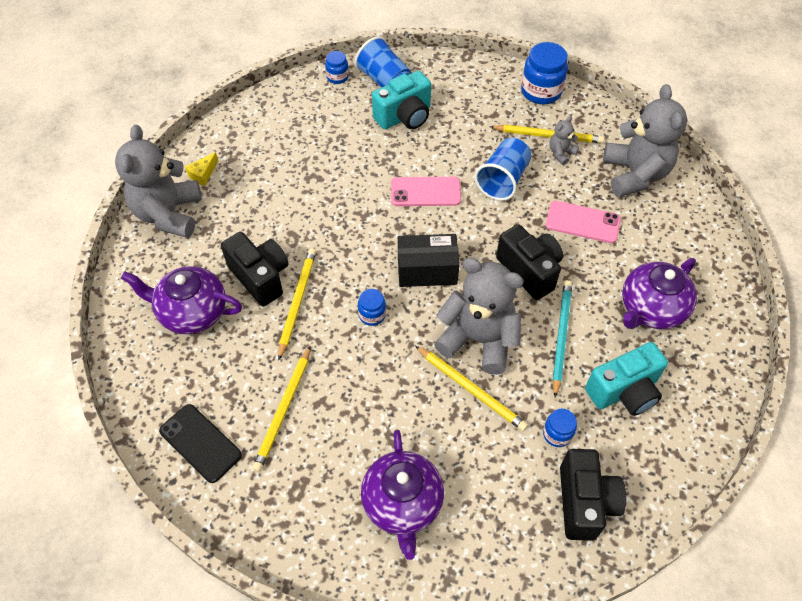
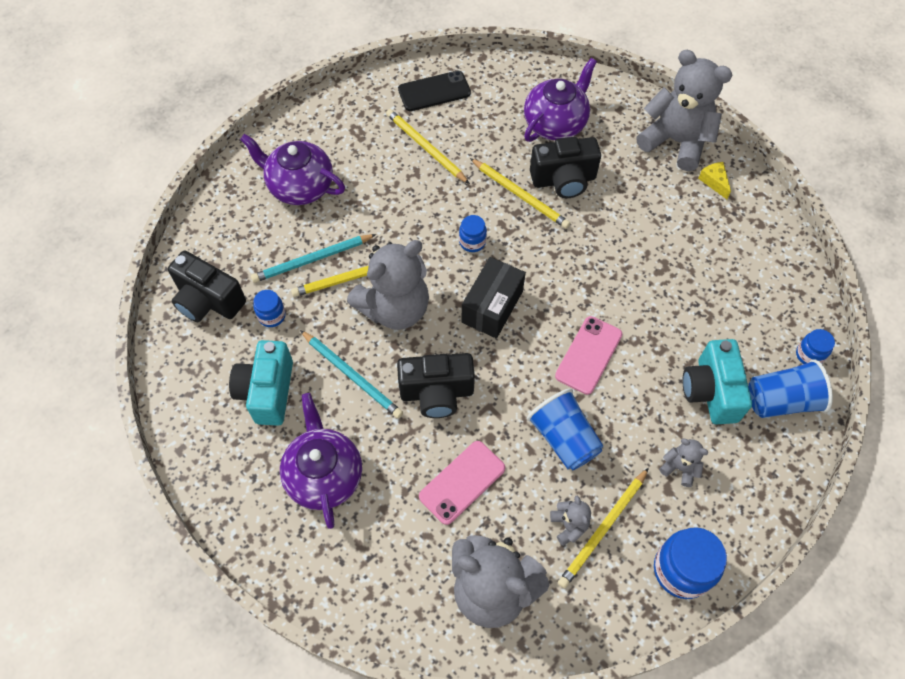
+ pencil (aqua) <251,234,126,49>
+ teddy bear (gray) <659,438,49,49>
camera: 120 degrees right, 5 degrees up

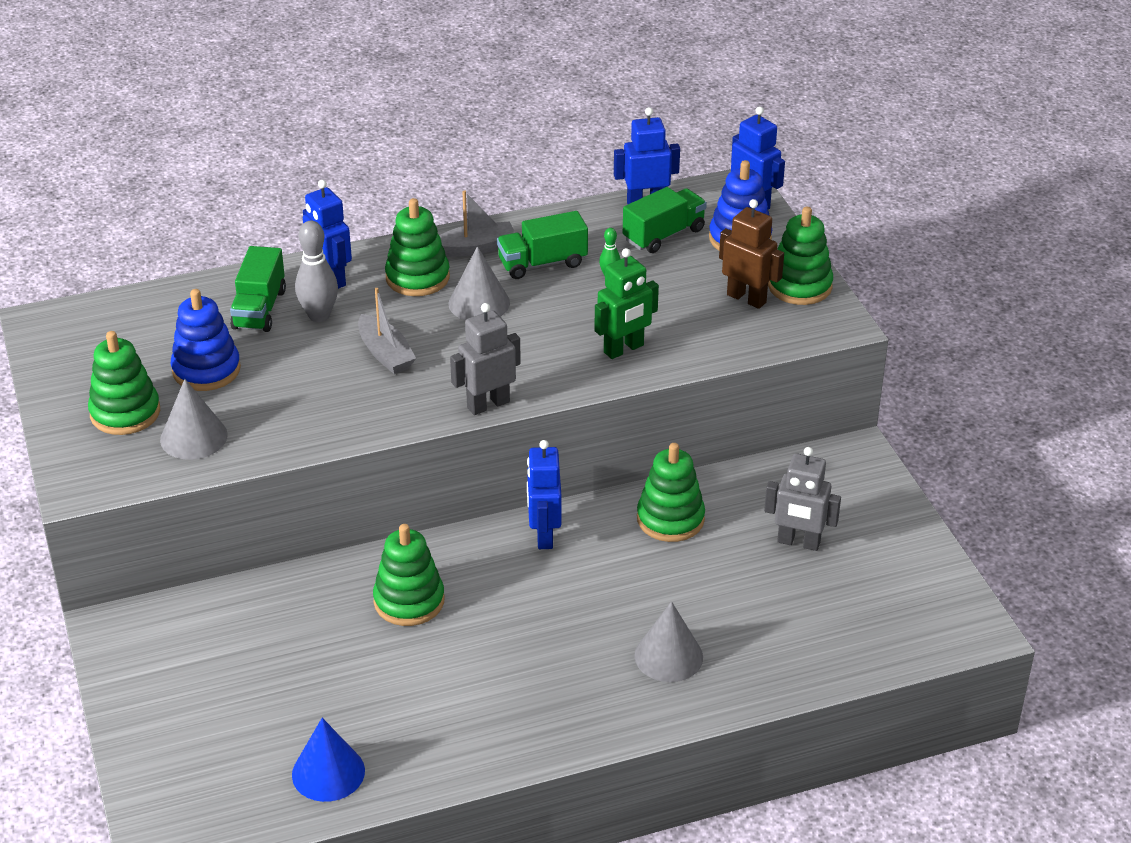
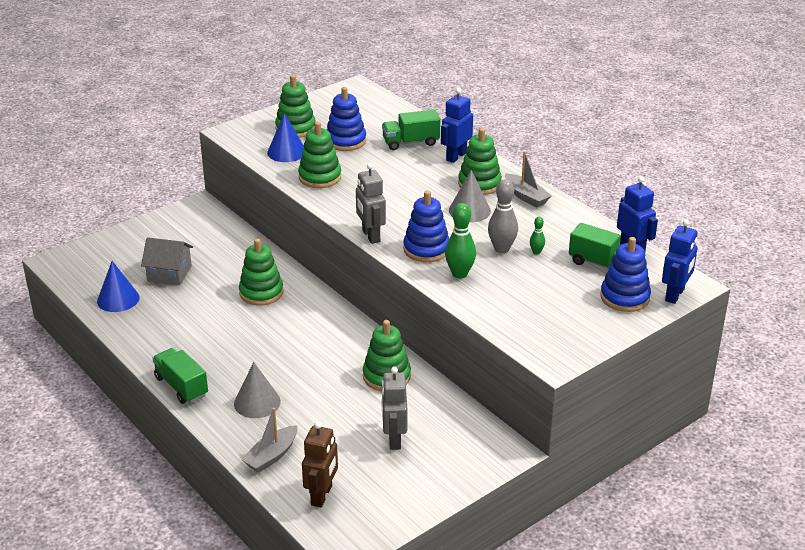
~ robot (dark brown) <719,199,65,110> to <302,421,36,86>
~ ring stacker (leaf-green) <768,207,65,98> to <298,122,43,66>
~ toy truck (leaf-green) <497,211,91,68> to <153,348,55,56>
~ bowling pin (gray) <295,221,43,101> to <488,179,30,74>
~ robot (leaf-green) <594,248,65,111> to bowling pin (leaf-green) <445,203,31,76>
~ toy boat (gray) <358,288,58,86> to <241,408,56,65>
~ robot (gray) <450,303,71,112> = <356,163,30,81> 150 degrees counterclockwise
~ cone (gray) <160,379,68,81> to cone (royal blue) <267,113,37,49>
- robot (royal blue) <527,440,35,109>
+ ring stacker (royal blue) <403,191,46,71>
+ cottage (gray) <141,237,52,48>
camera: 70 degrees right, 5 degrees down

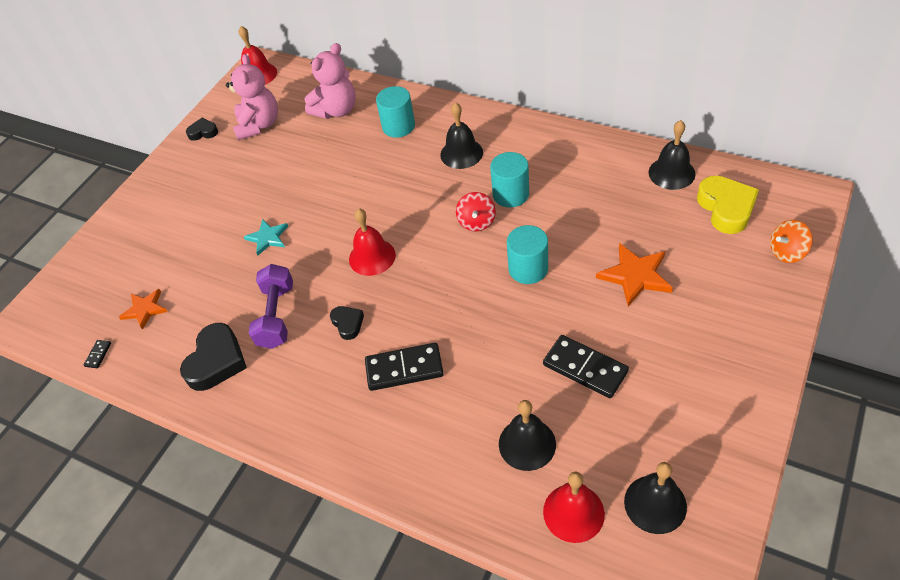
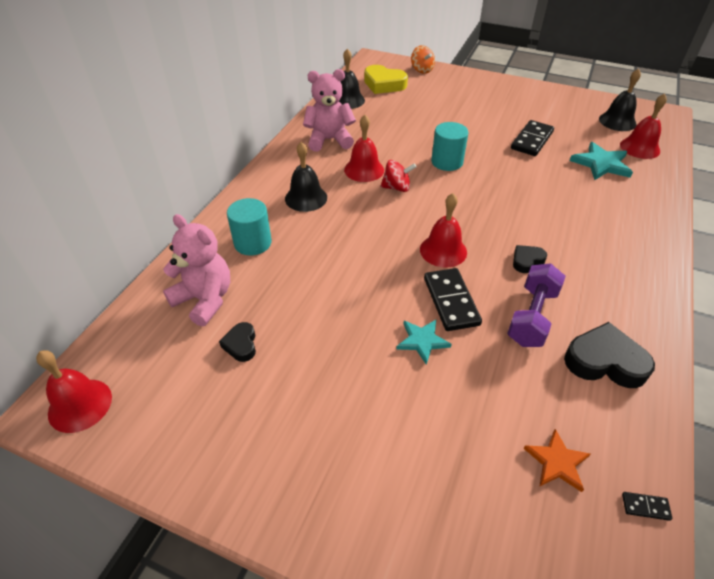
~ teddy bear (rosy) <226,54,52,86> to <303,69,53,83>
~ love heart (jet-black) <186,118,32,23> to <219,322,37,40>
~ solid cylinder (aqua) <490,152,39,56> to school bell (red) <344,115,40,67>
~ love heart (golden) <697,176,62,58> = <364,65,44,29> 135 degrees counterclockwise
- star shape (orange-coloured) <596,243,77,64>
~ hand weight (violet) <249,264,44,85> = <507,263,58,84> 60 degrees counterclockwise
~ domino piece (jet-black) <365,343,79,48> to <424,268,58,63>
~ school bell (jet-black) <499,400,57,71> to star shape (aqua) <570,142,63,38>
camera: 100 degrees left, 5 degrees down

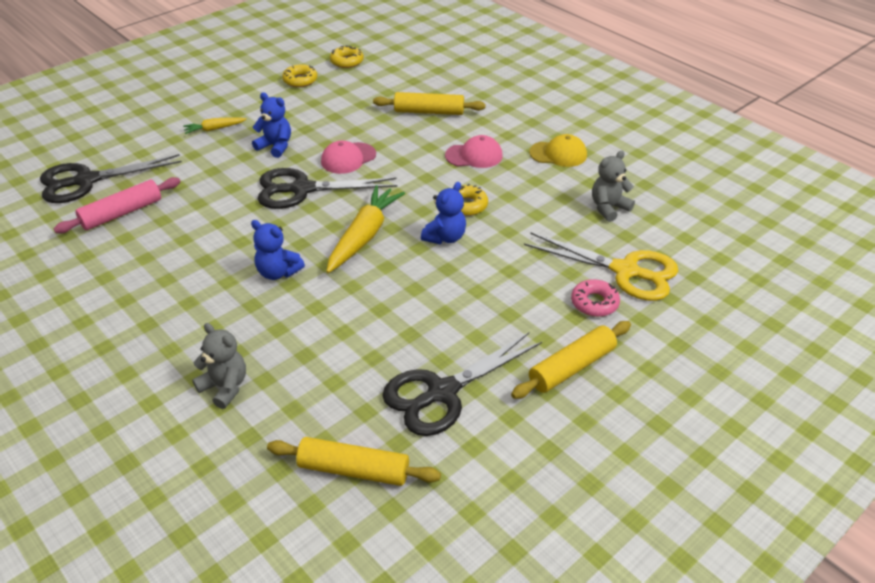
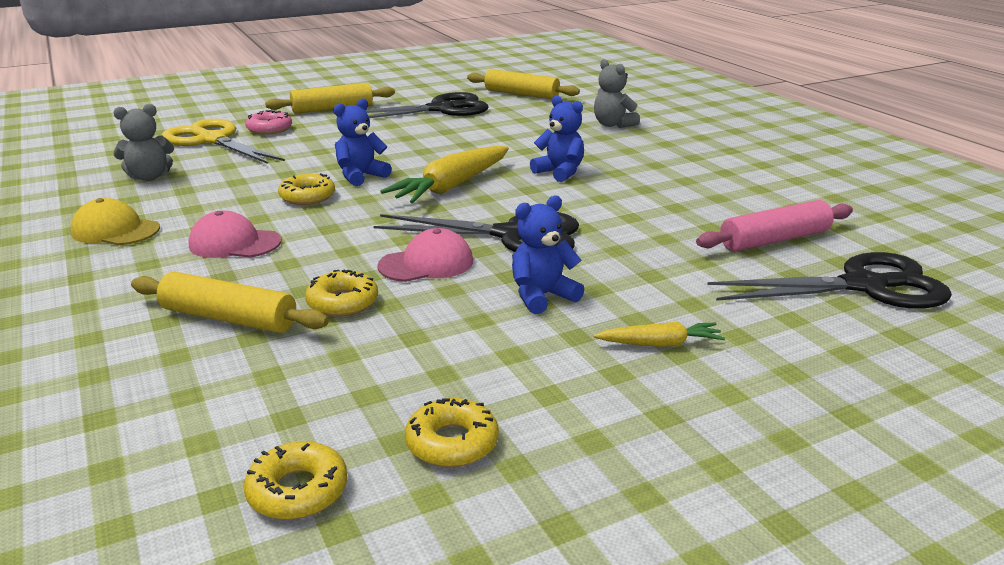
~ teddy bear (royal blue) <252,92,39,66> = <512,195,72,119> 105 degrees clockwise
+ doughnut (golden) <305,270,73,47>
camera: 165 degrees left, 15 degrees down

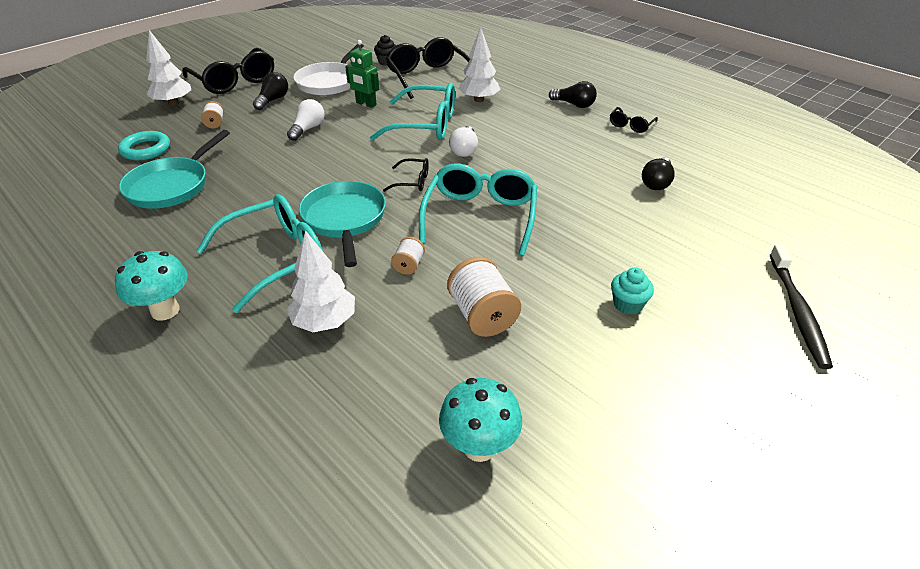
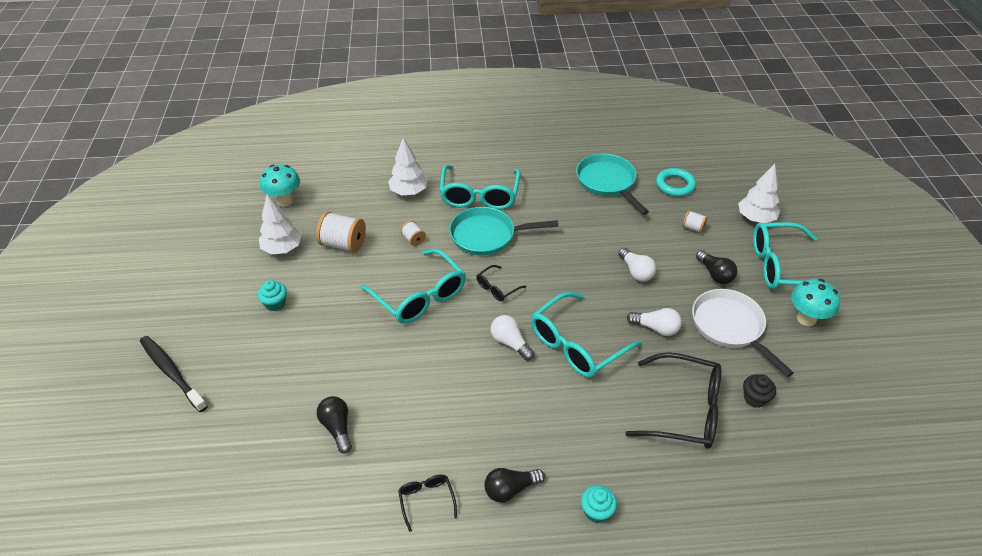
~ fir tree (pure white) <458,27,43,75> to <259,194,43,60>
~ robot (leaf-green) <345,40,34,68> to bulb (pure white) <627,308,55,28>
~ glasses (jet-black) <182,48,92,46> to glasses (aqua) <753,222,87,72>
~ pan (aqua) <299,181,87,86> = <449,207,109,49> 150 degrees clockwise
~ fungus (aqua) <115,251,73,70> to <791,279,49,47>
+ fairy cake (aqua) <581,485,36,38>
camera: 130 degrees right, 5 degrees up

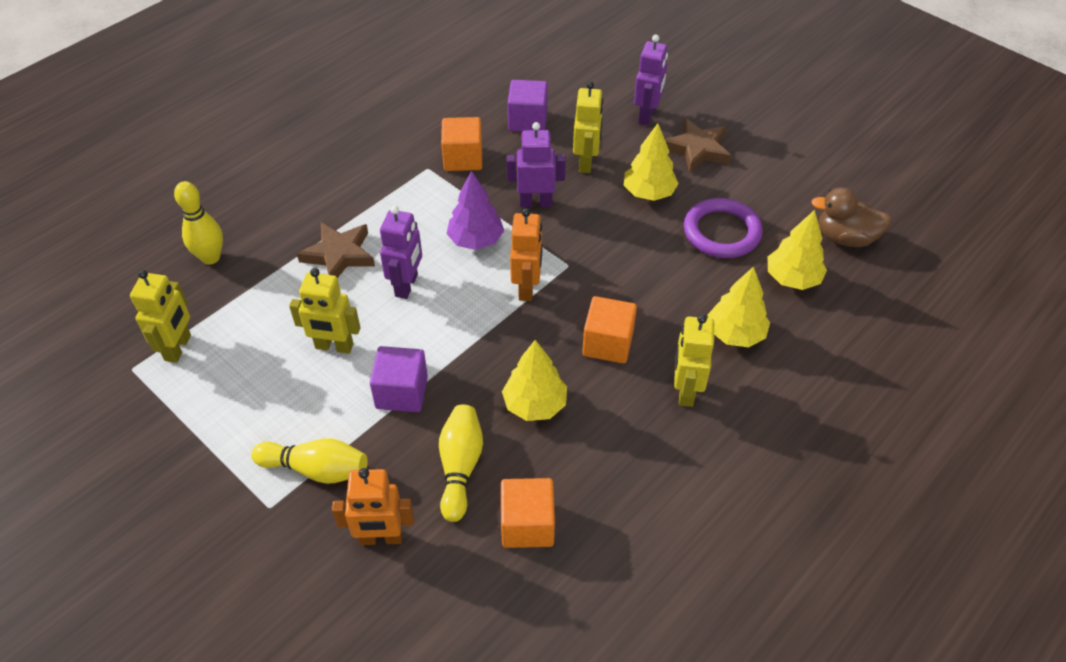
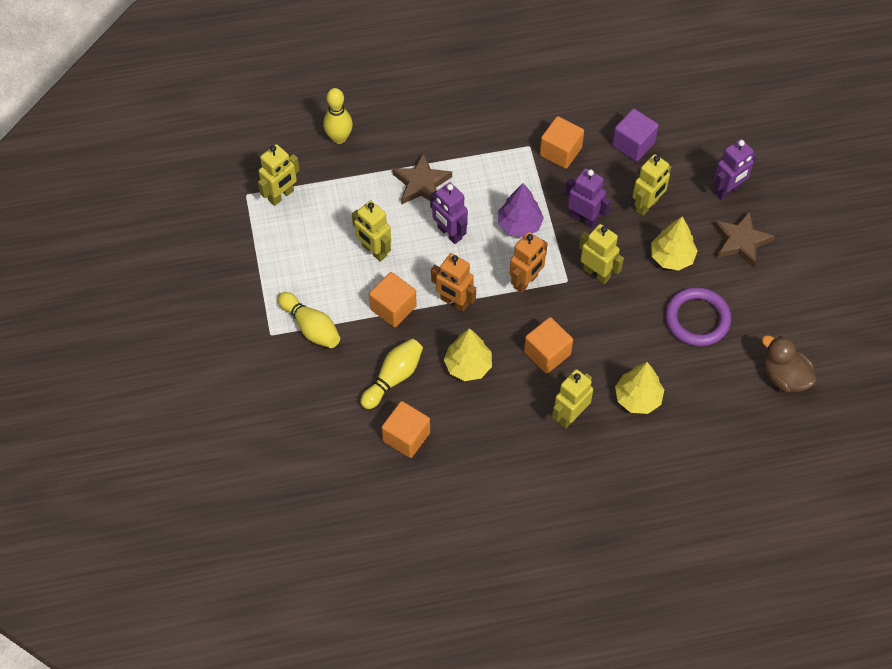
~ robot (violet) <380,206,42,93> = <430,182,38,62> 90 degrees clockwise
- fir tree (golden) <768,210,59,80>
~ block (violet) <370,346,58,66> to block (orange-coloured) <369,272,48,56>
~ robot (orange-coloured) <332,468,82,77> to <431,253,45,59>
+ robot (golden) <579,224,45,60>
camera: 35 degrees right, 10 degrees up

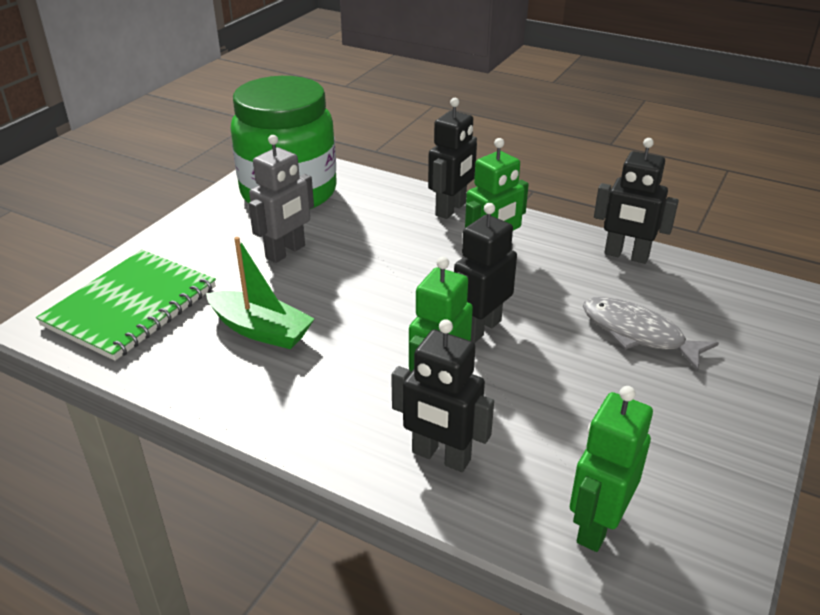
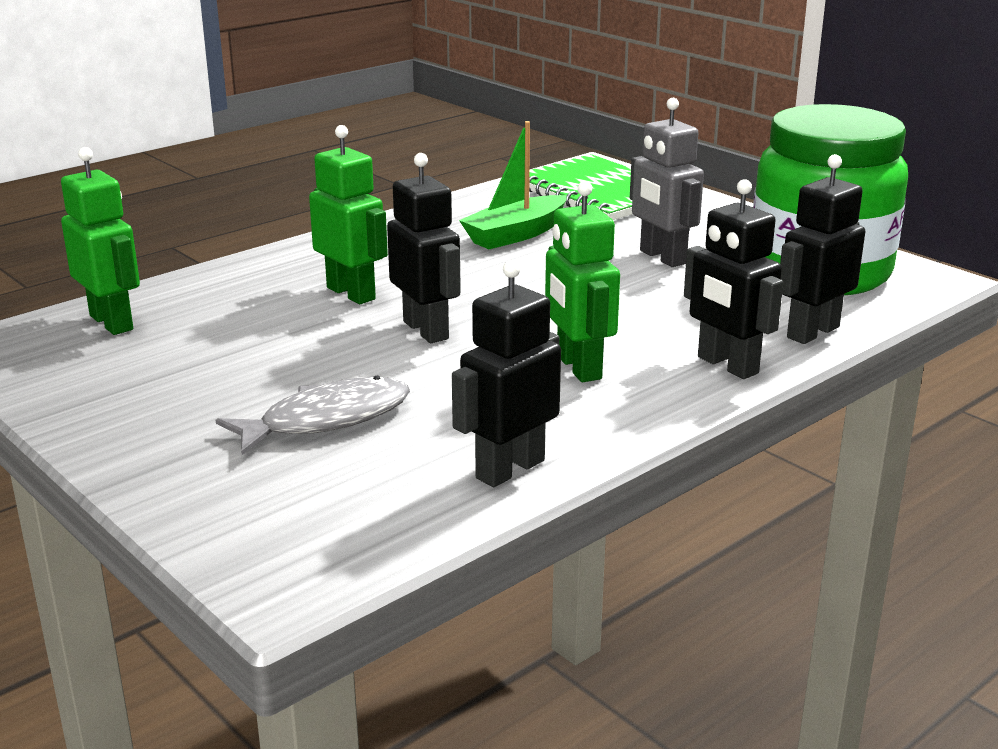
~ robot (jet-black) <391,319,103,153> to <780,154,85,190>
camera: 110 degrees right, 10 degrees down

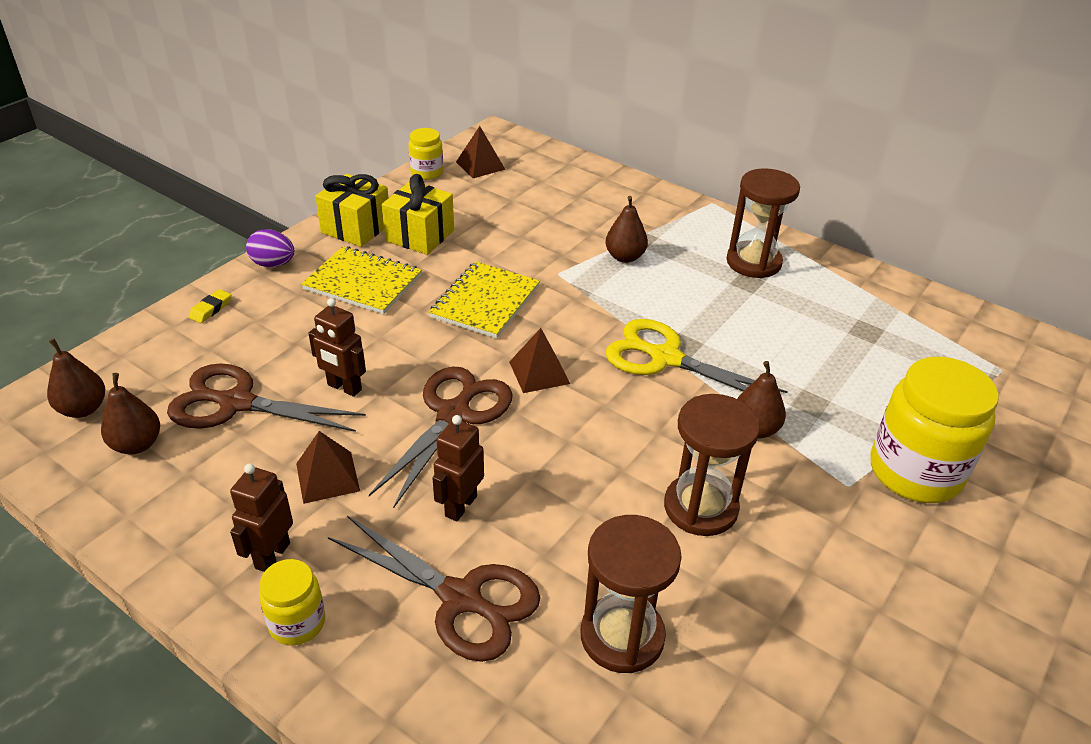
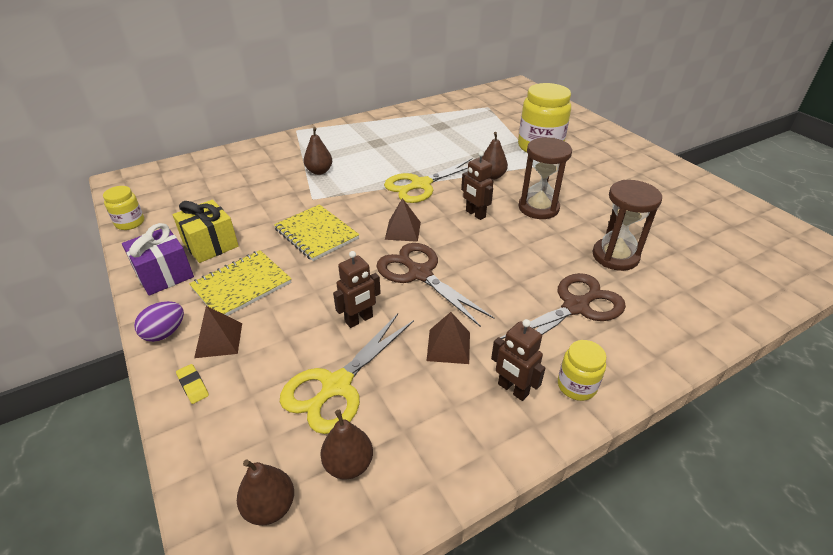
~ solid pyramid (dark brown) <456,126,50,52> to <194,306,48,52>
- sand timer (dark brown) <726,168,74,110>
~ wrapped gift (golden) <315,174,73,73> to wrapped gift (violet) <122,223,72,72>
~ shears (dark brown) <167,363,199,69> to shears (golden) <280,313,134,121>
~ robot (dark brown) <433,415,51,106> to <461,151,32,69>
camera: 65 degrees left, 0 degrees up

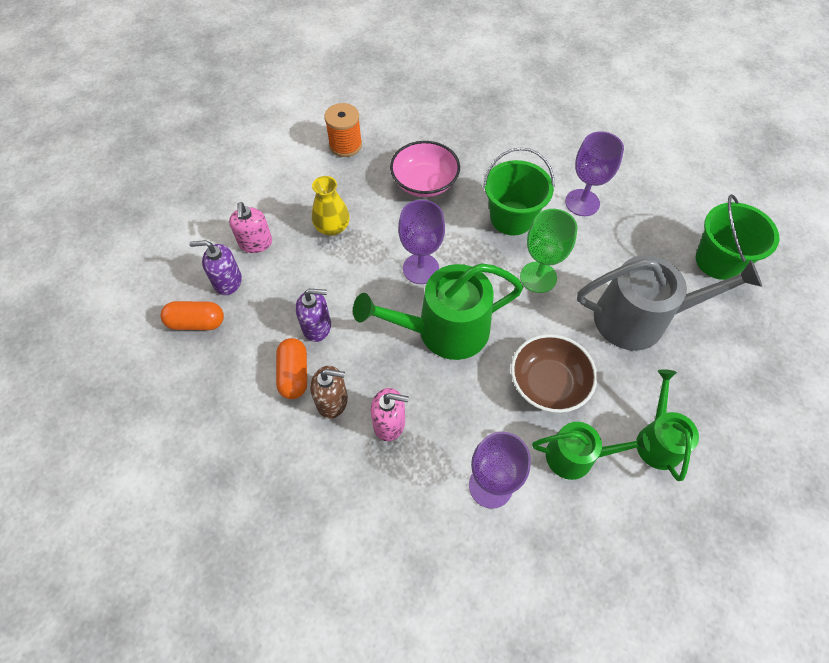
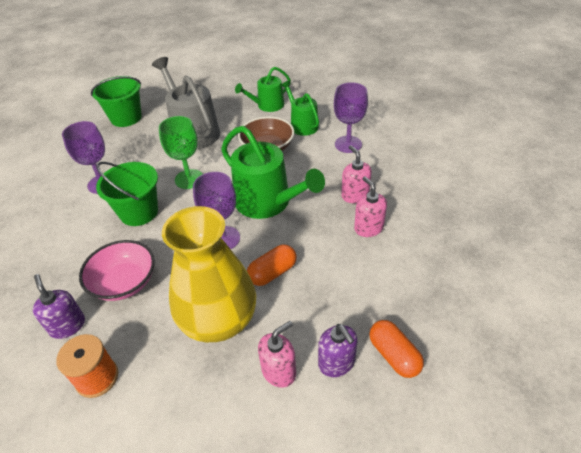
~ tall vase (golden) <312,176,38,60> = <162,206,94,136> x2.03
~ soap pump (violet) <296,289,35,53> to <33,274,52,65>
~ pill (orange-coloured) <276,338,31,61> to <247,244,50,42>
~ soap pump (dark brown) <310,366,38,53> to soap pump (rosy) <354,176,33,61>
camera: 120 degrees left, 15 degrees down

